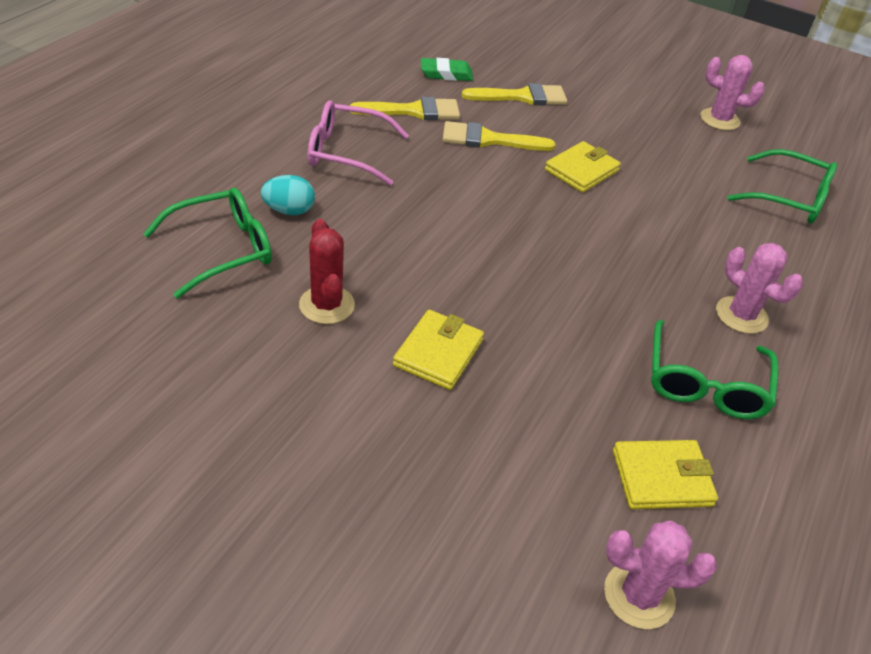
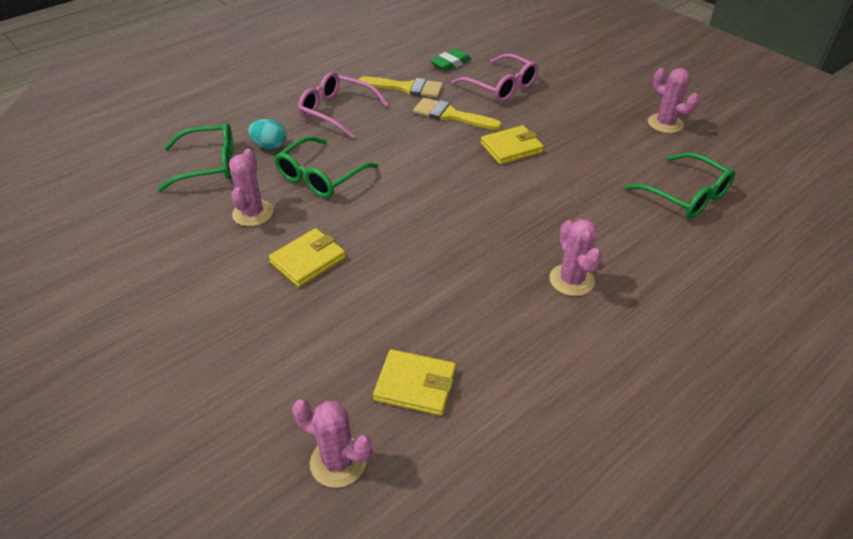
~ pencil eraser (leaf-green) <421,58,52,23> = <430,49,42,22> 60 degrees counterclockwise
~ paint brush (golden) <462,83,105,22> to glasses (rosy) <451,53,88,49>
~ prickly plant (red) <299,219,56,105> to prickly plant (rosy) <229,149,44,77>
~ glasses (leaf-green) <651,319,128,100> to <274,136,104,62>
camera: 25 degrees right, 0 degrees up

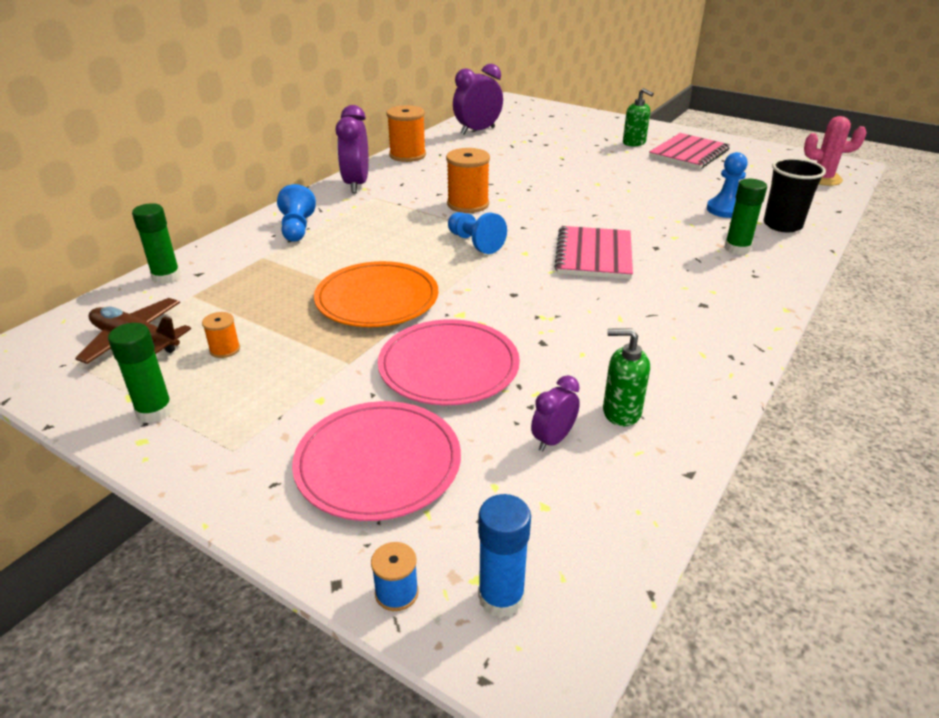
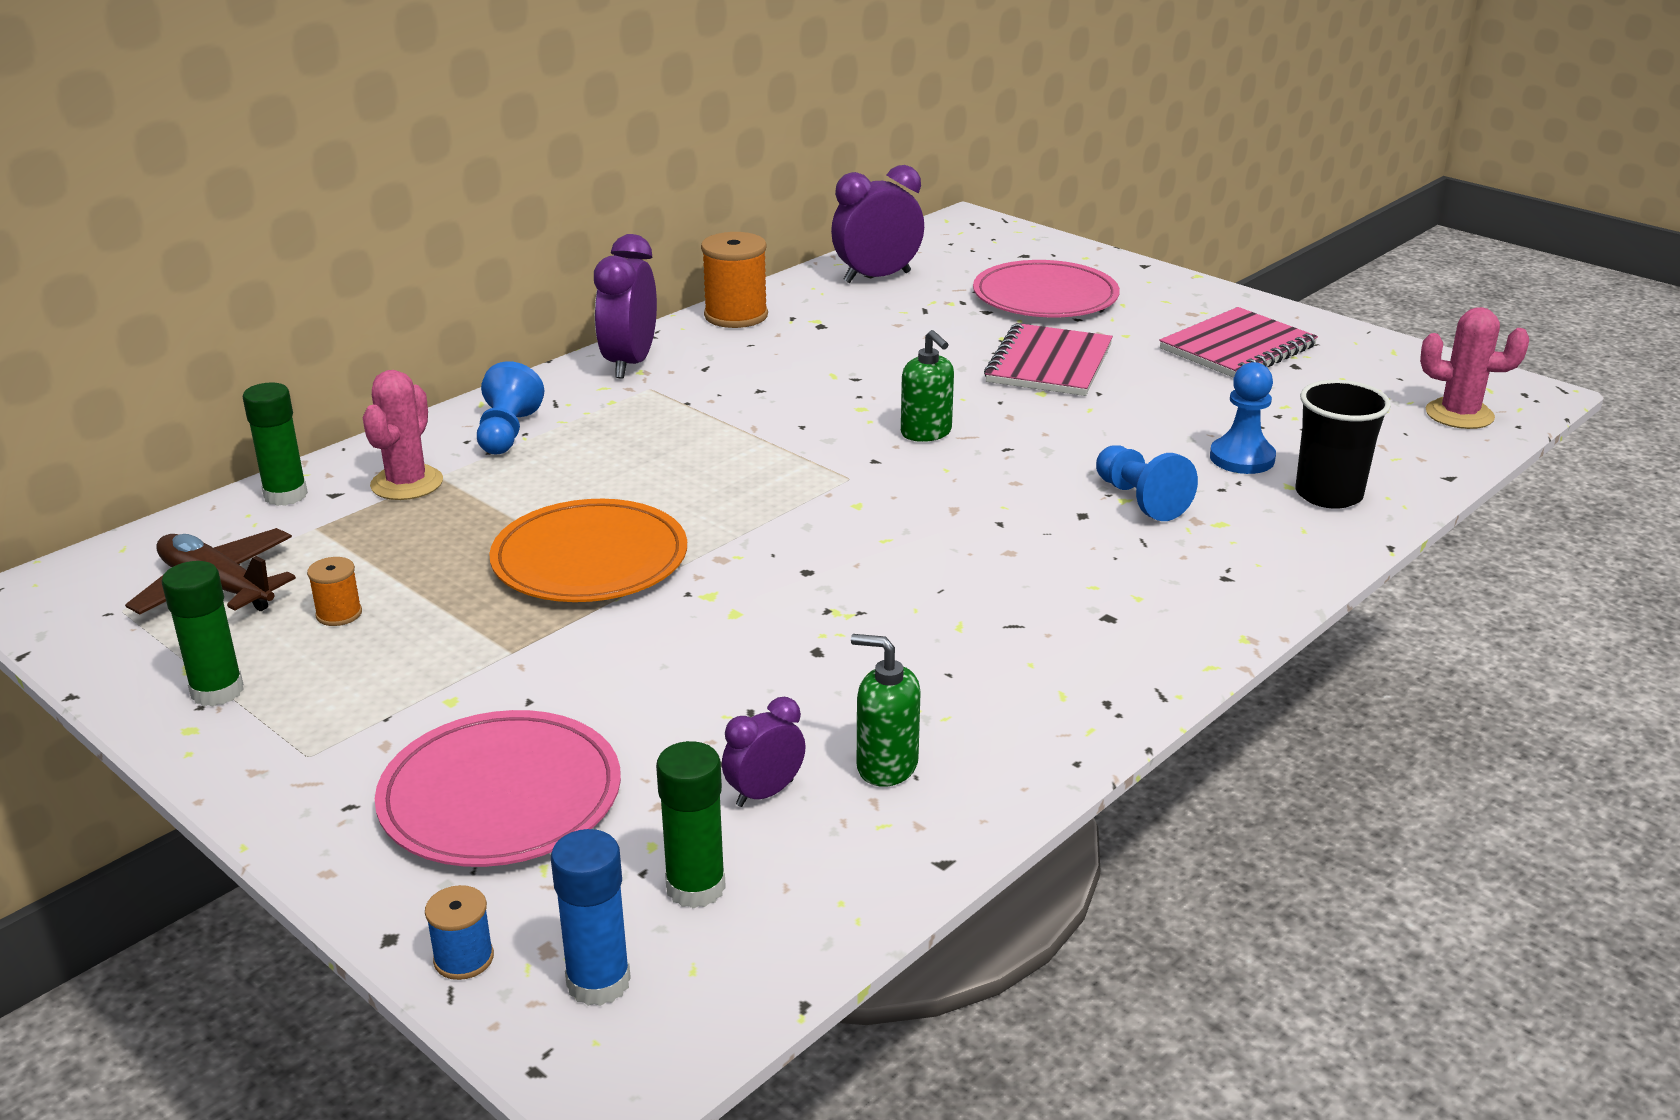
~ soap pump (leaf-green) <623,88,31,59> to <901,330,53,112>
- bobbin (orange-coloured) <446,148,44,65>
~ glue (leaf-green) <724,179,43,76> to <656,741,70,168>
~ chess pawn (royal blue) <448,212,59,42> to <1096,445,102,76>
~ notebook (rosy) <554,226,79,53> to <984,323,129,73>
~ dinner plate (rosy) <378,319,142,86> to <973,260,147,57>
+ prickly plant (rosy) <363,370,80,130>
camera: 10 degrees right, 5 degrees down

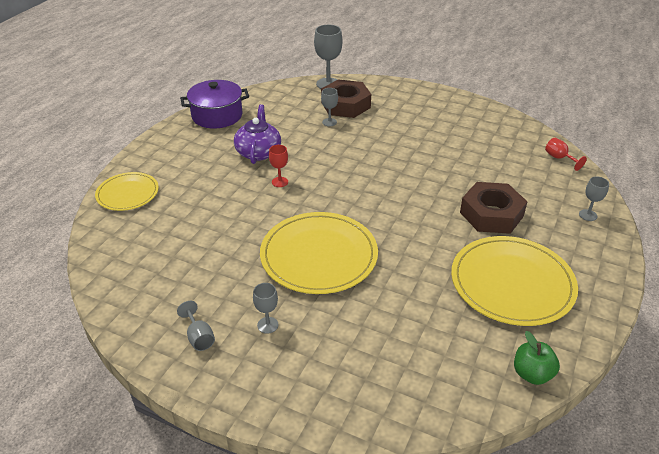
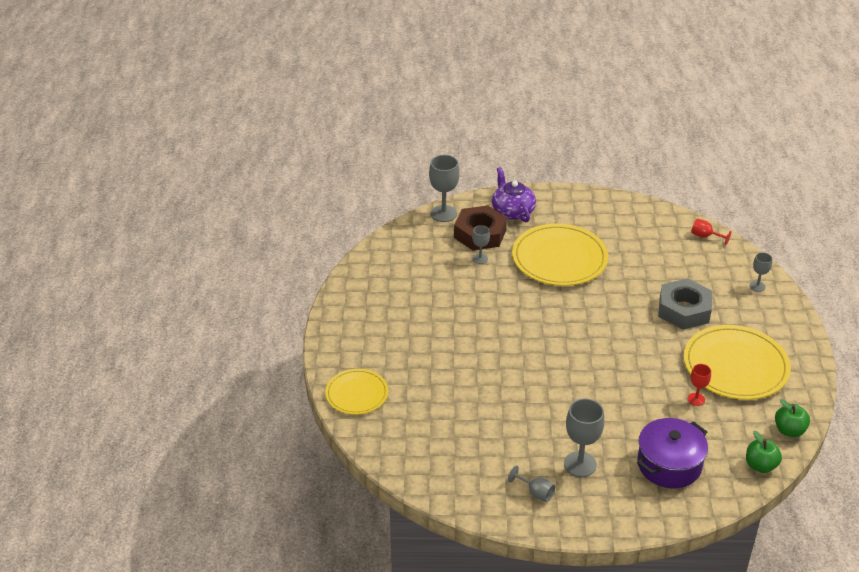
~ stockpot (violet) <180,80,69,49> to <637,418,71,70>
~ teapot (violet) <234,104,47,60> to <492,167,44,56>
~ goblet (red) <269,145,19,42> to <687,364,24,42>
~ nut (dark brown) <460,182,68,52> to nut (gray) <658,278,54,52>
~ dinner plate (golden) <260,212,118,82> to <512,224,96,62>
~ goblet (gray) <253,283,25,51> = <564,398,40,79> x1.78
+ apple fruit (leaf-green) <746,431,36,42>
camera: 25 degrees left, 0 degrees up

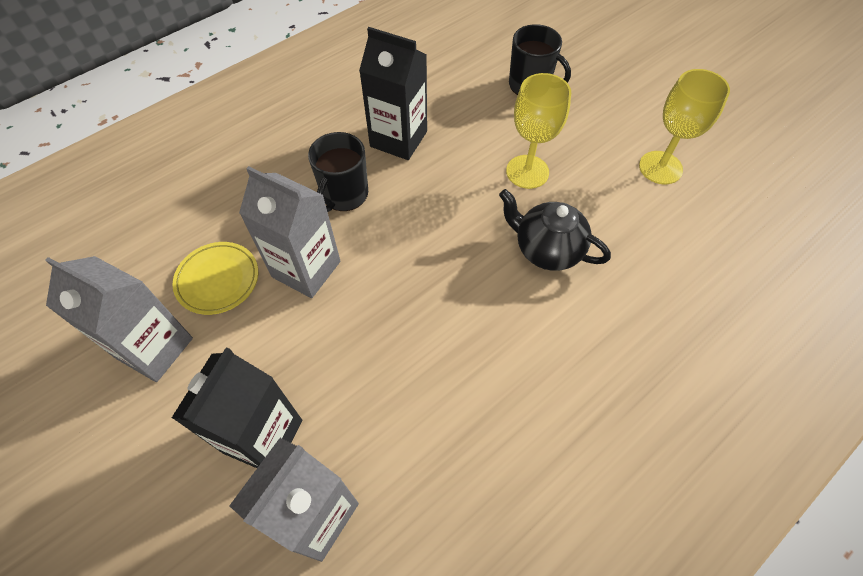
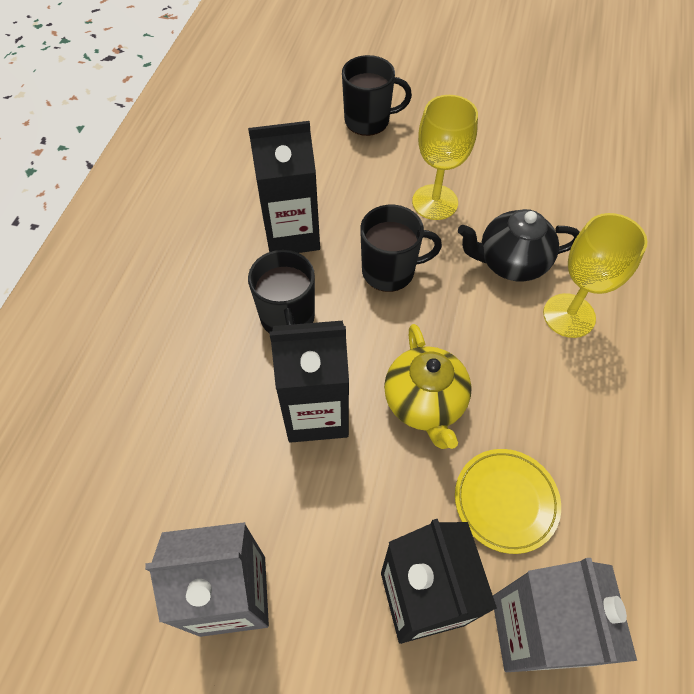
~ goblet (golden) <639,69,91,115> to <543,213,104,125>
~ carton (gray) <239,166,101,132> to carton (jet-black) <270,321,79,122>
~ dinner plate (golden) <173,242,85,73> to <455,449,106,105>
+ mug (jet-black) <360,205,82,87>
+ teapot (golden) <384,324,88,125>
camera: 35 degrees left, 0 degrees up

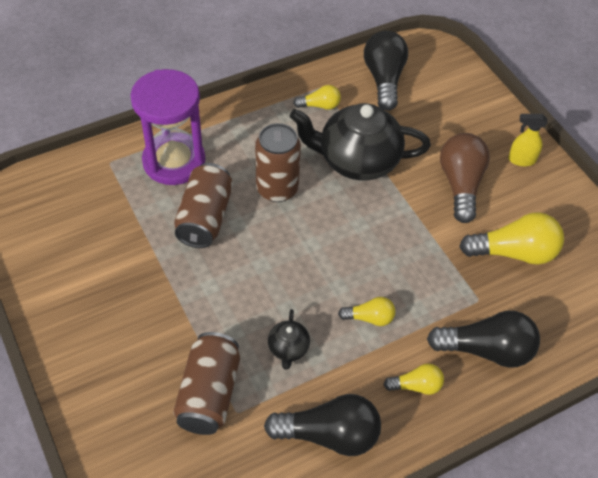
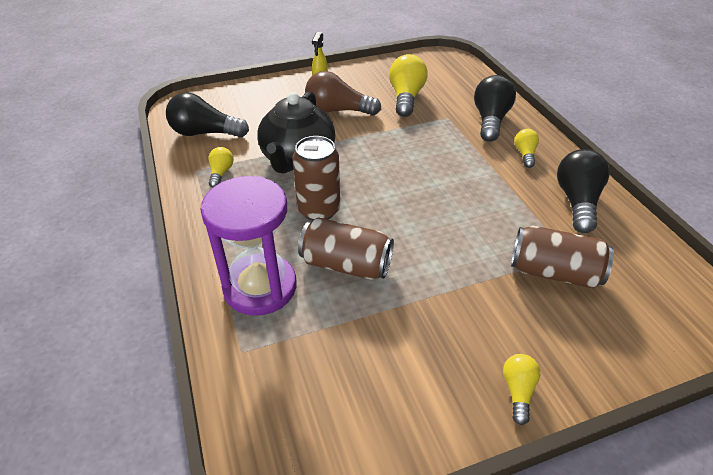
~ bulb (golden) <338,297,57,29> to <503,354,37,71>
- teapot (jet-black) <268,309,42,61>
camera: 80 degrees left, 10 degrees down

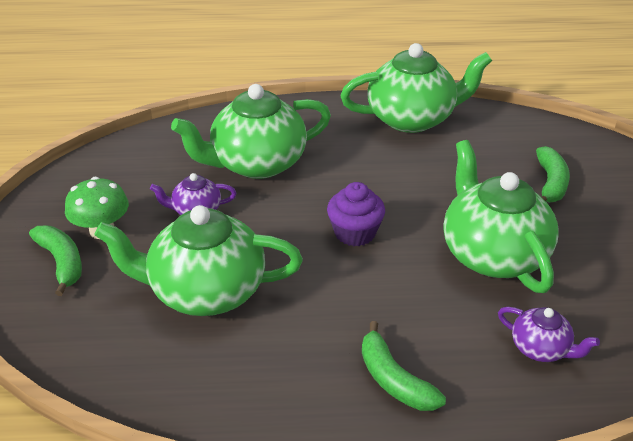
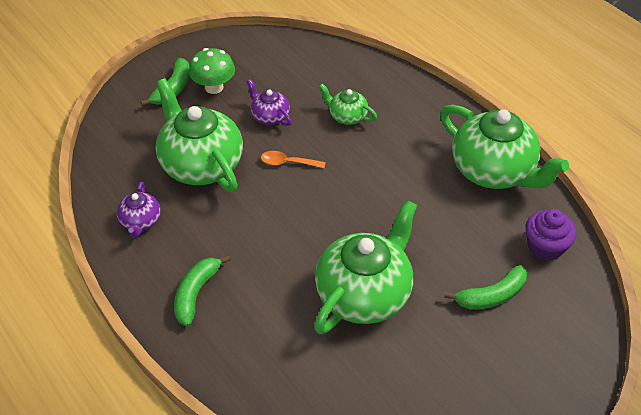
~ teapot (leaf-green) <171,84,160,95> = <319,84,58,41> x0.48
~ fairy cake (violet) <327,182,58,64> to <525,209,51,52>
~ teapot (violet) <498,307,102,55> to <117,182,43,56>
+ spoon (orange-coloured) <261,151,64,17>
camera: 55 degrees right, 10 degrees up

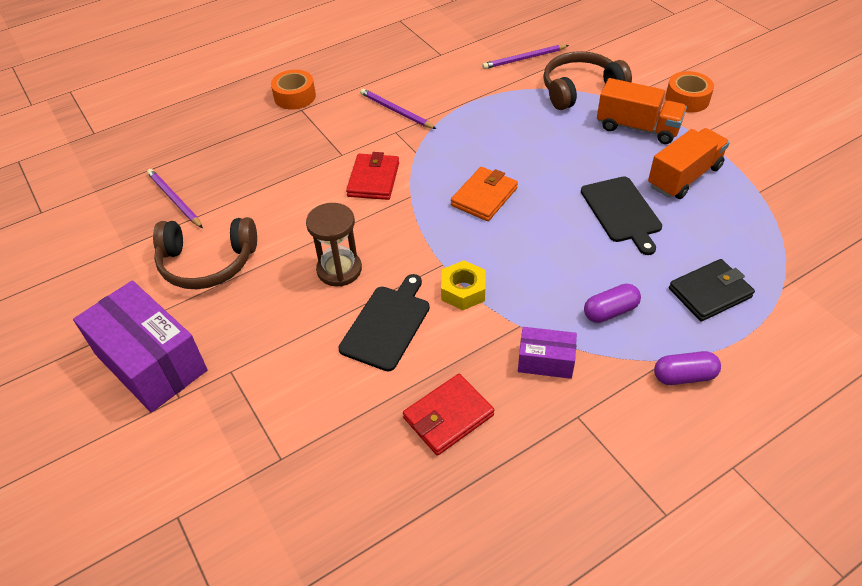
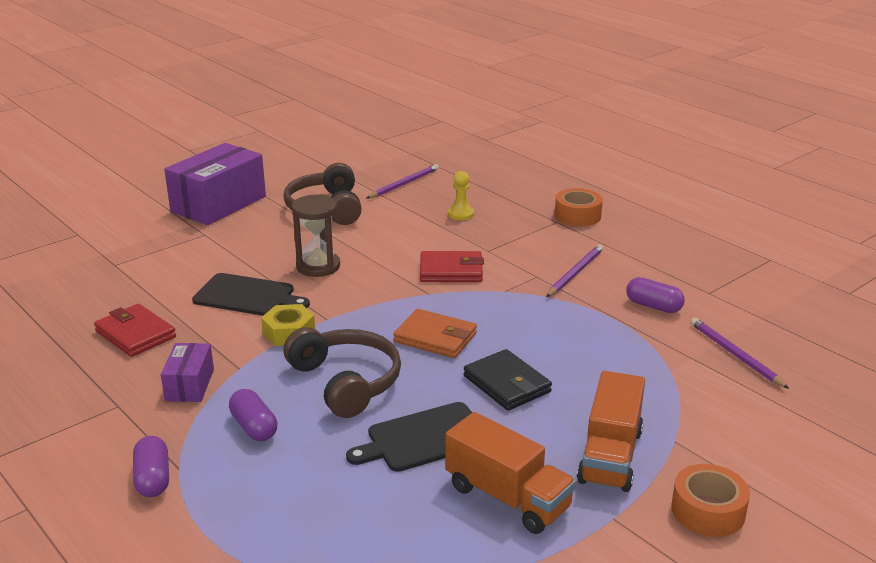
~ over-ear headphones (dark brown) <543,51,89,59> to <283,327,118,91>
~ card wallet (jet-black) <669,259,86,62> to <464,349,88,62>
+ chess pawn (golden) <448,171,26,49>
+ pill (violet) <626,277,59,36>
camera: 80 degrees right, 20 degrees down

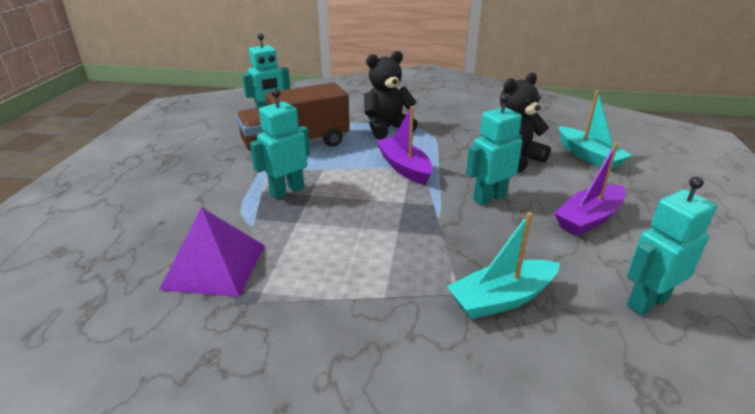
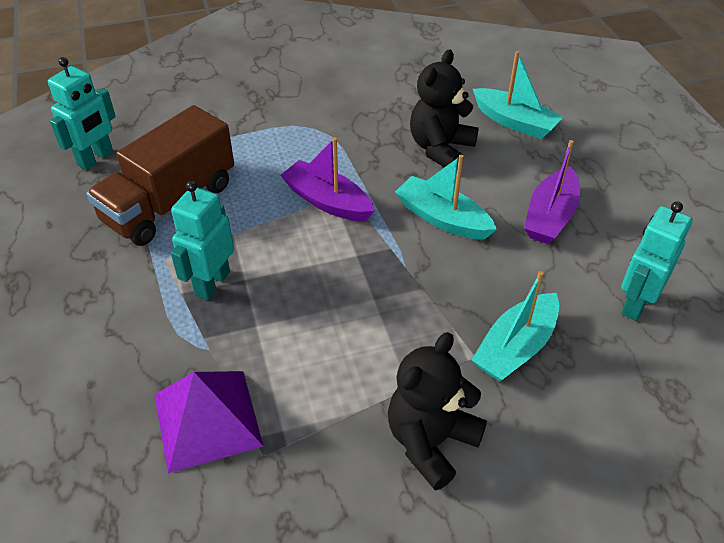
~ teddy bear (jet-black) <364,51,54,88> to <388,332,99,158>
~ robot (aqua) <466,94,56,111> to toy boat (aqua) <395,155,102,85>
camera: 25 degrees left, 15 degrees up

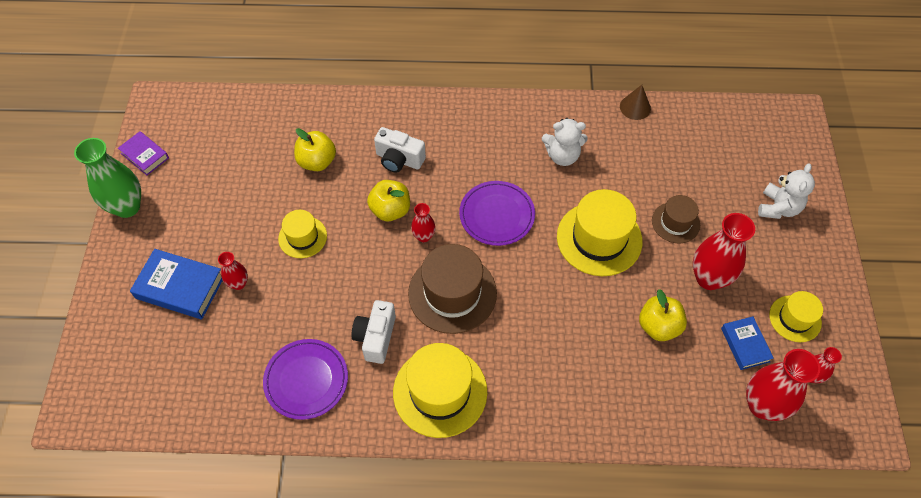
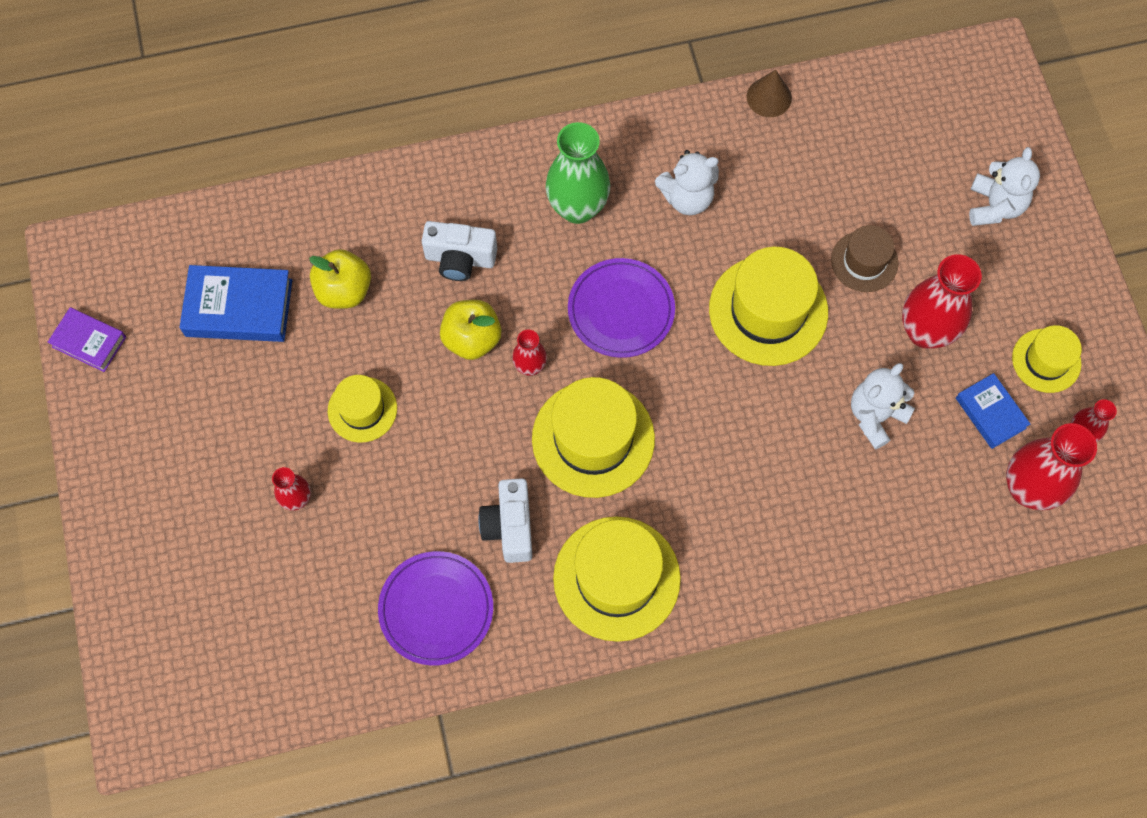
~ tall vase (leaf-green) <74,138,67,80> to <545,122,65,102>
~ top hat (dark brown) <408,244,89,90> to top hat (golden) <532,377,123,121>
~ book (royal blue) <130,249,93,70> to <179,265,113,77>
~ apple fruit (golden) <639,289,48,52> to teddy bear (pure white) <851,363,64,87>
camera: 15 degrees left, 10 degrees up

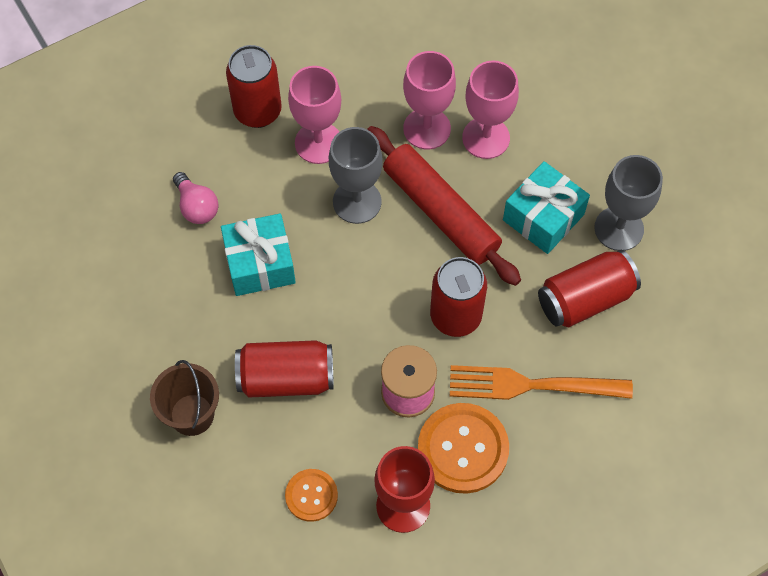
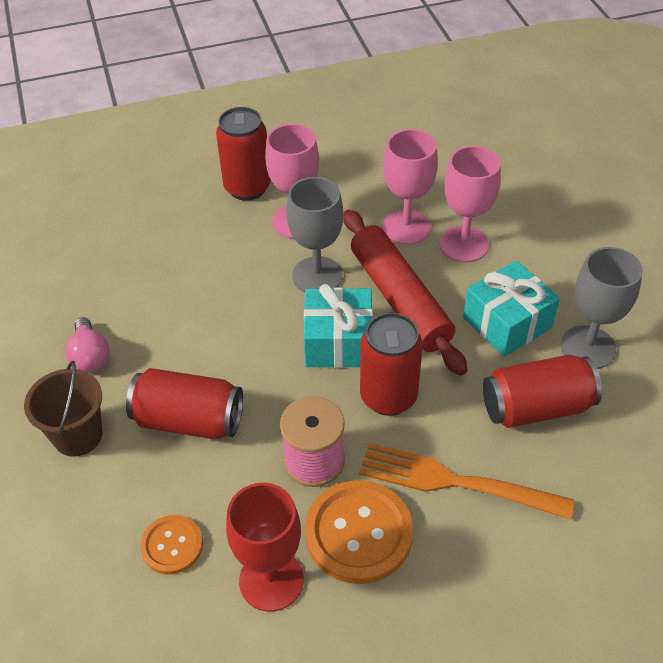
~ bulb (rosy) <173,172,46,52> to <65,317,45,56>
~ wrapped gift (aqua) <221,213,75,83> to <304,284,69,84>
camera: 15 degrees right, 15 degrees down

